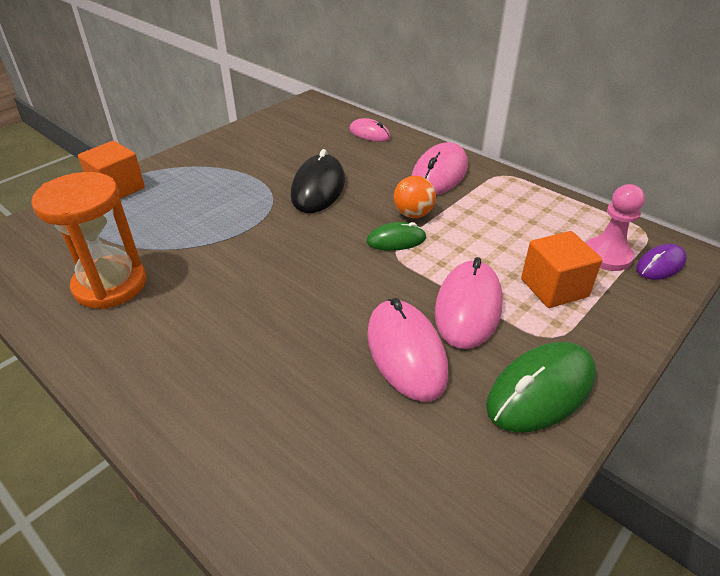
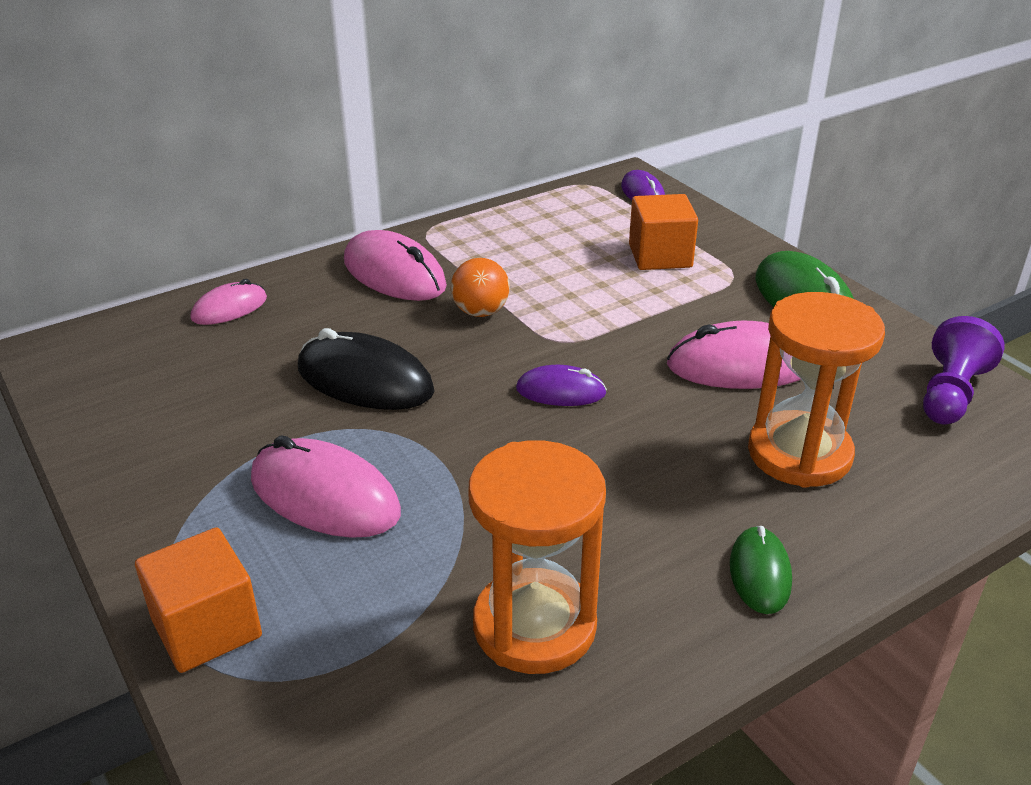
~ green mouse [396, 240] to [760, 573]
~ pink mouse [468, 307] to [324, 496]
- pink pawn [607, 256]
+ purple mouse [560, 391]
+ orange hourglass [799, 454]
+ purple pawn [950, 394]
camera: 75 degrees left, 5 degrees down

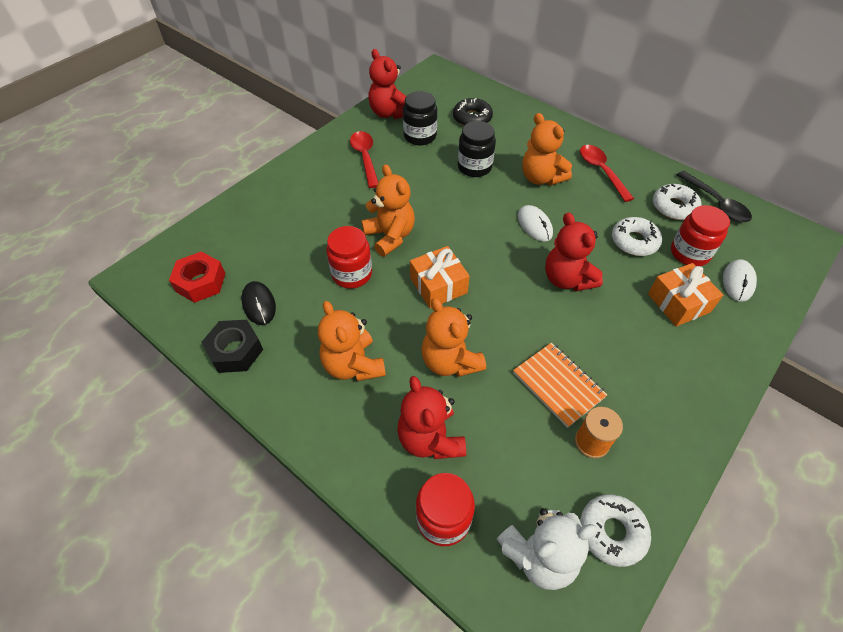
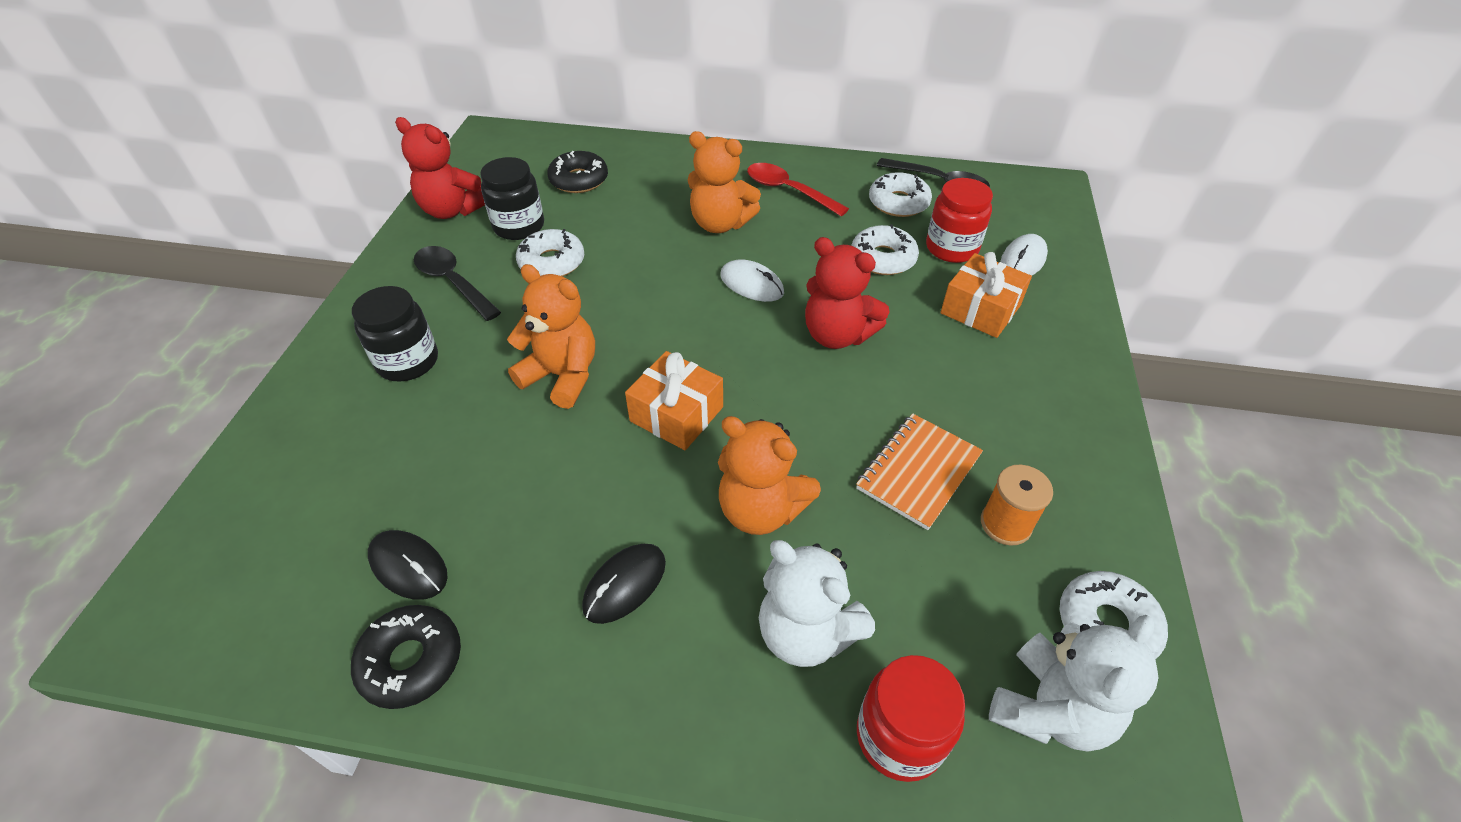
- red nut [200, 282]
~ black nut [235, 351] to black donut [411, 661]
~ orange teddy bear [353, 365] to black mouse [625, 584]
- red jar [352, 274]
~ red spoon [365, 157] to black spoon [453, 282]
~ red teddy bear [430, 439] to white teddy bear [806, 632]
~ black jar [474, 167] to [408, 361]
~ orange notebook [558, 385] = [918, 472] 75 degrees counterclockwise
~ white mouse [738, 282] = [1023, 260] 45 degrees clockwise
+ white donut [552, 262]
camera: 30 degrees left, 5 degrees down

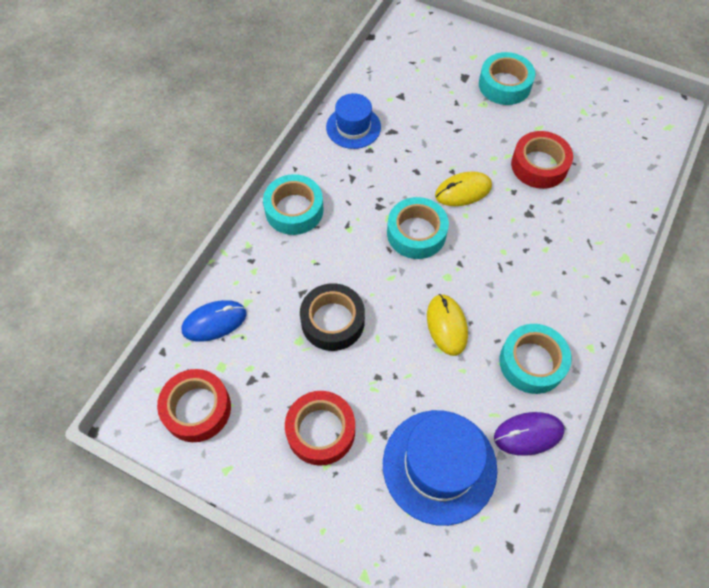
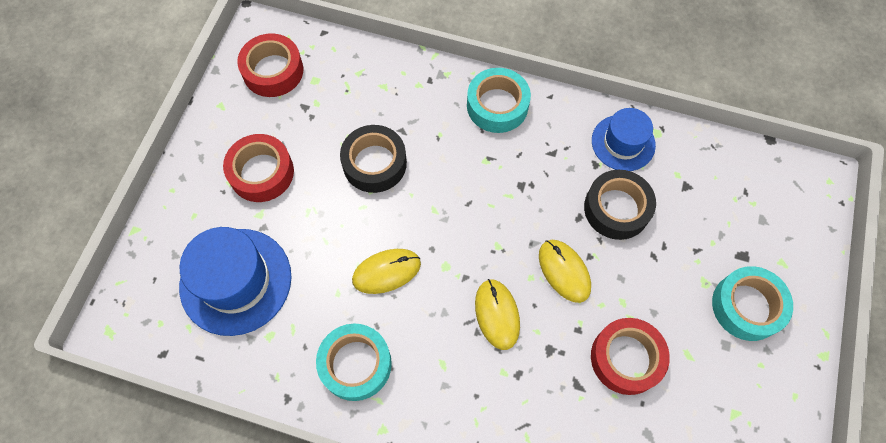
- blue mouse [214, 322]
- turquoise tape [416, 233]
- purple mouse [528, 434]
+ yellow mouse [497, 314]
+ black tape [616, 209]
camera: 80 degrees right, 5 degrees up

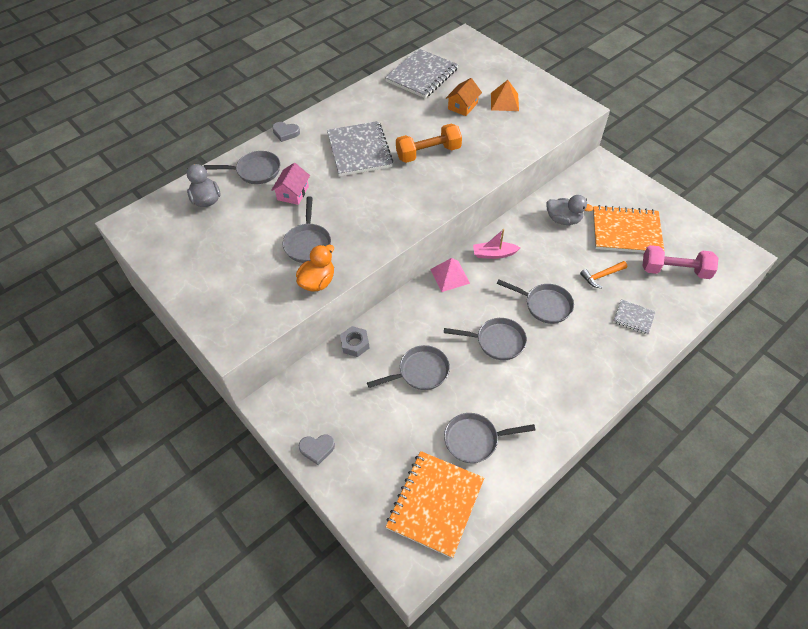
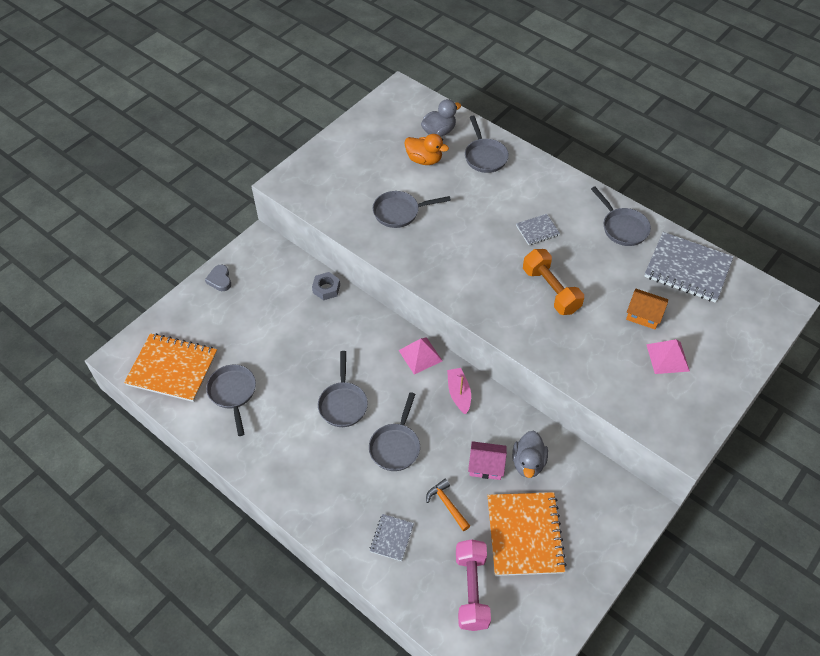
~ pink house [293, 193] to [486, 466]
- grey heart [285, 133]
~ orange duck [317, 282] to [424, 160]
~ grey notebook [359, 150] = [537, 230] x0.49
~ grey pan [420, 372] to [622, 228]
~ orange pyramid [504, 101] to pink pyramid [667, 357]
camera: 80 degrees right, 0 degrees up

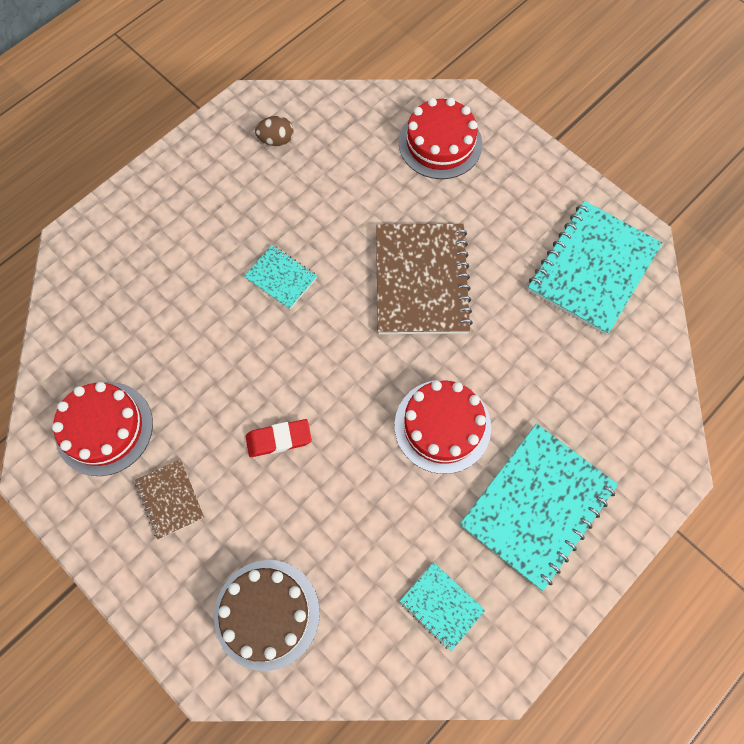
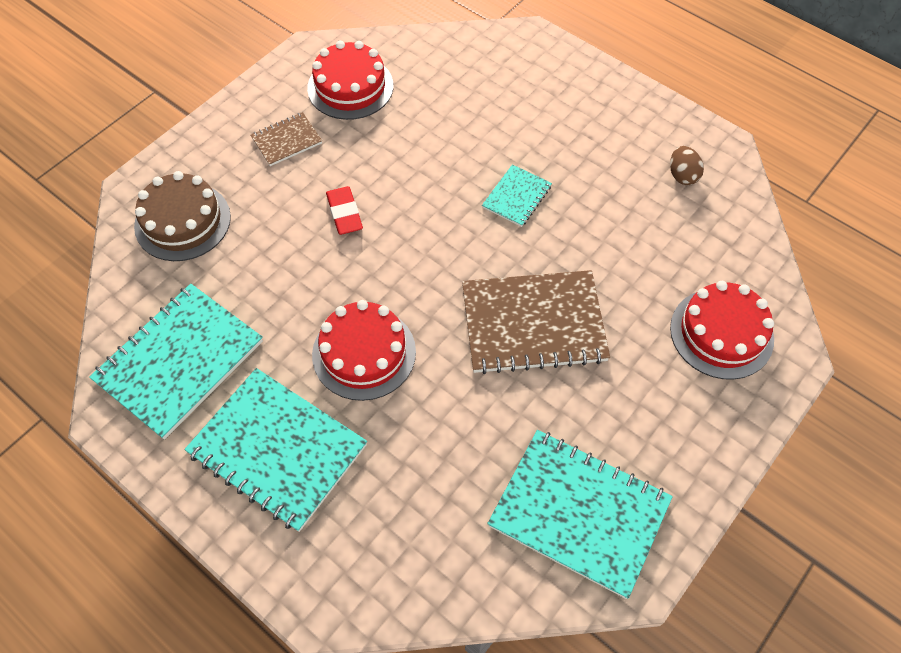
~ turquoise notebook [441, 606] = [179, 361] x2.01
camera: 85 degrees right, 10 degrees down

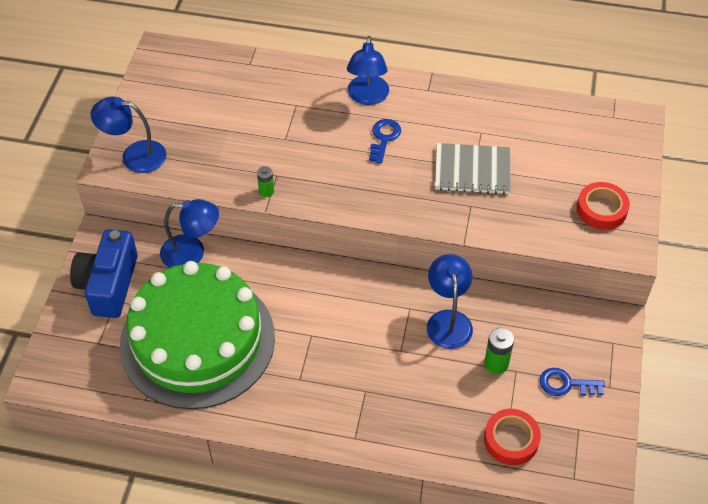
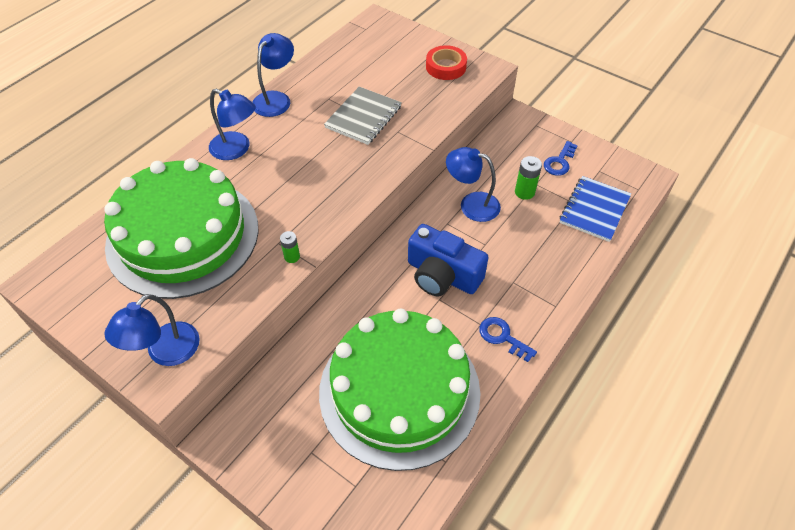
~ blue camera [108, 285] to [442, 275]
~ blue lamp [192, 253] to [276, 99]
~ blue key [384, 138] to [502, 337]
~ red tape [511, 440] to blue notebook [594, 210]
+ green cake [183, 236]
camera: 65 degrees left, 0 degrees up

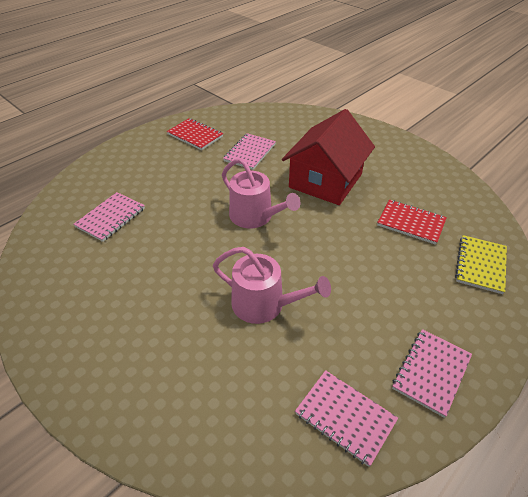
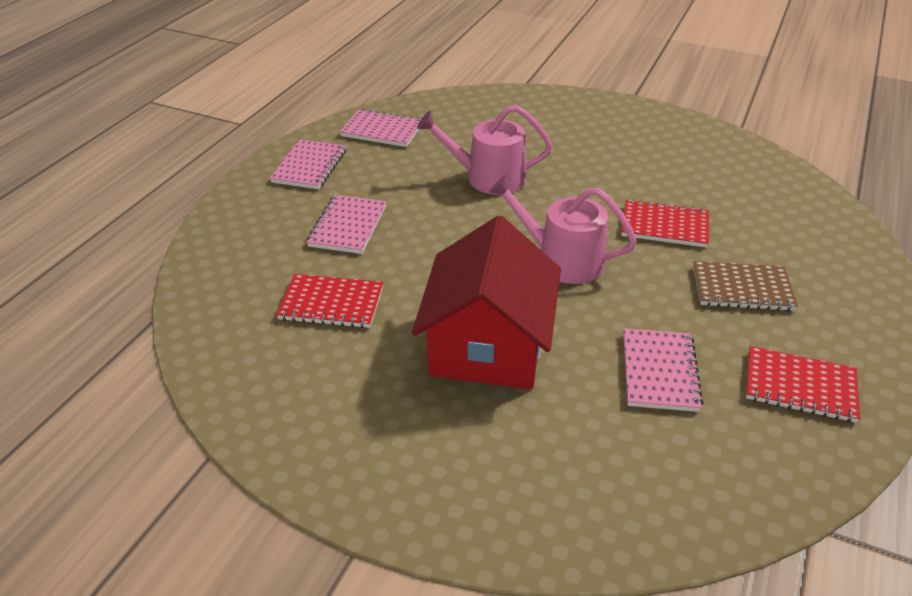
~ pink notebook [110, 218] to [348, 226]
- yellow notebook [480, 265]
+ red notebook [664, 226]
+ brown notebook [742, 288]
camera: 160 degrees right, 5 degrees down

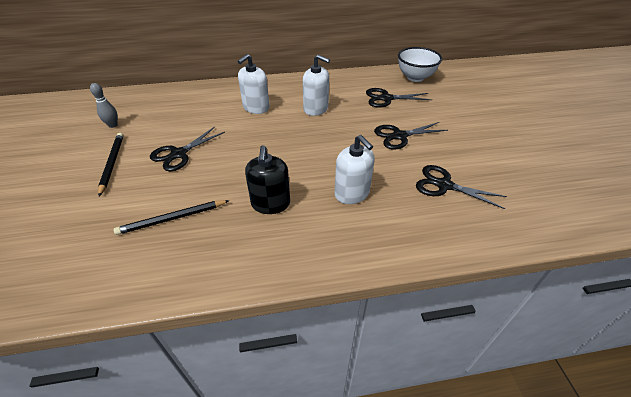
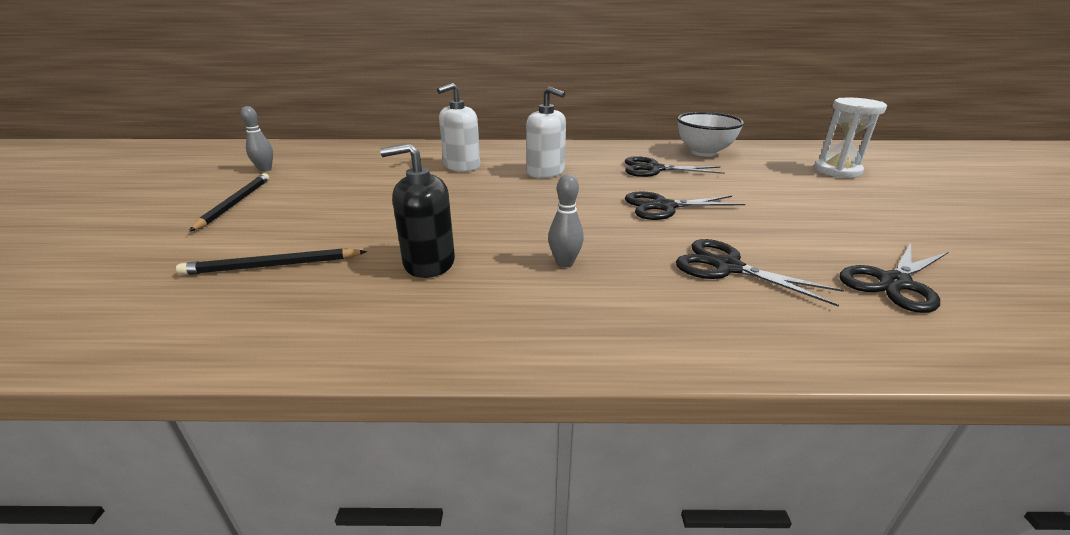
~ black scissors [179, 154] to [894, 283]
~ black soap dispenser [270, 203] = [429, 263] 75 degrees clockwise
~ white soap dispenser [352, 193] to grey bowling pin [564, 263]
+ white hourglass [837, 171]
camera: 10 degrees right, 15 degrees down

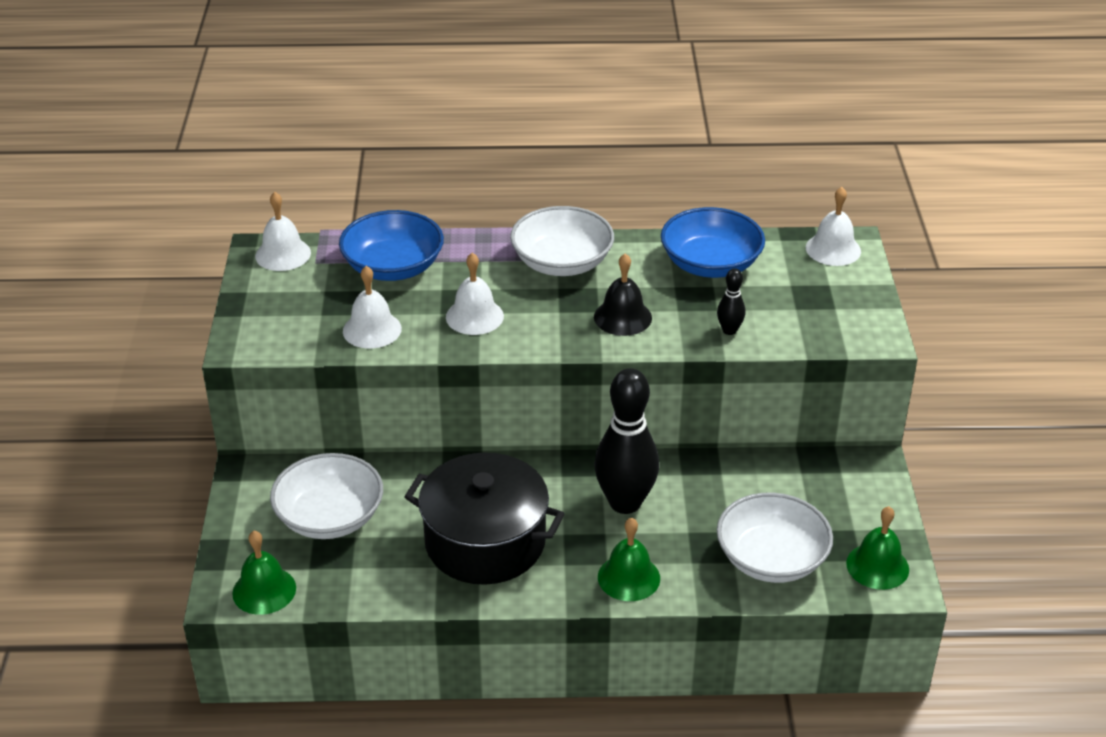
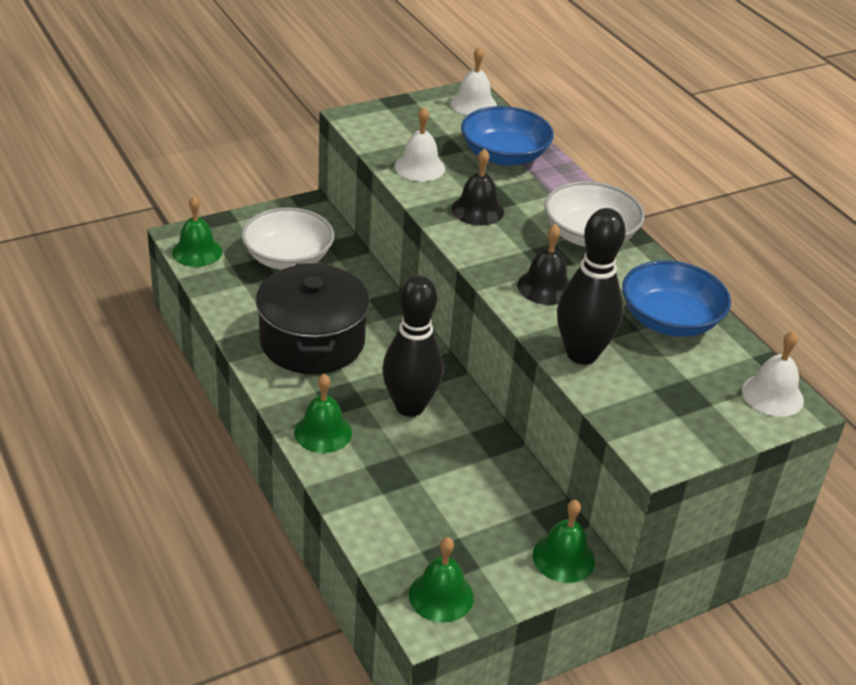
~ white bell [474, 316] to black bell [477, 210]
~ black bowling pin [729, 330] = [582, 354] x2.23
- white bowl [771, 559]
+ green bell [563, 558]
camera: 60 degrees right, 0 degrees up

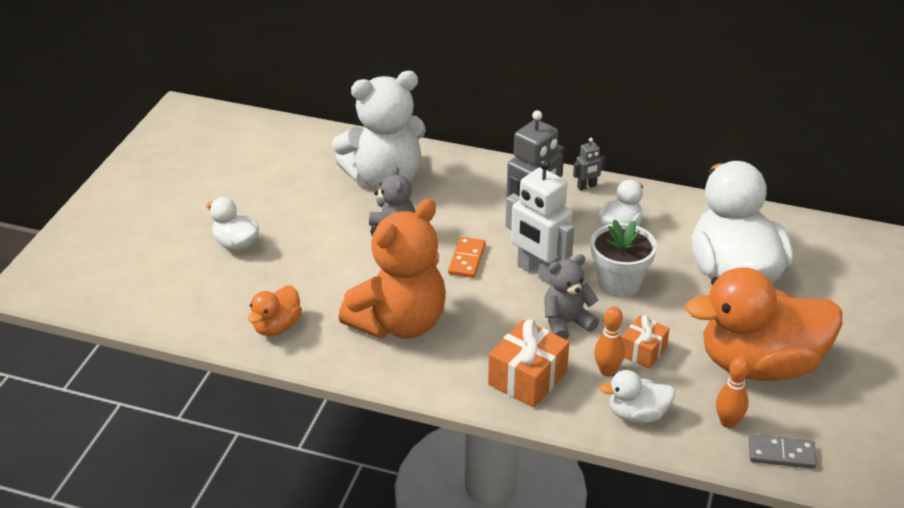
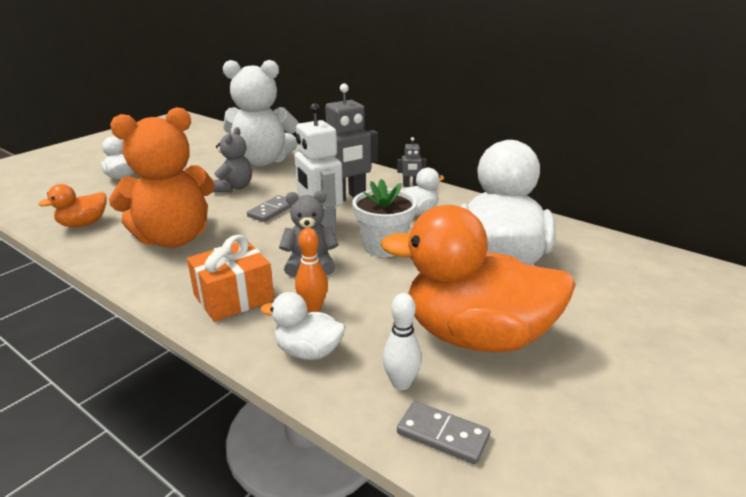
~ orange domino [467, 259] to grey domino [272, 211]
- orange gift [643, 351]
~ orange bowling pin [728, 422] to white bowling pin [401, 383]
camera: 20 degrees right, 10 degrees down

